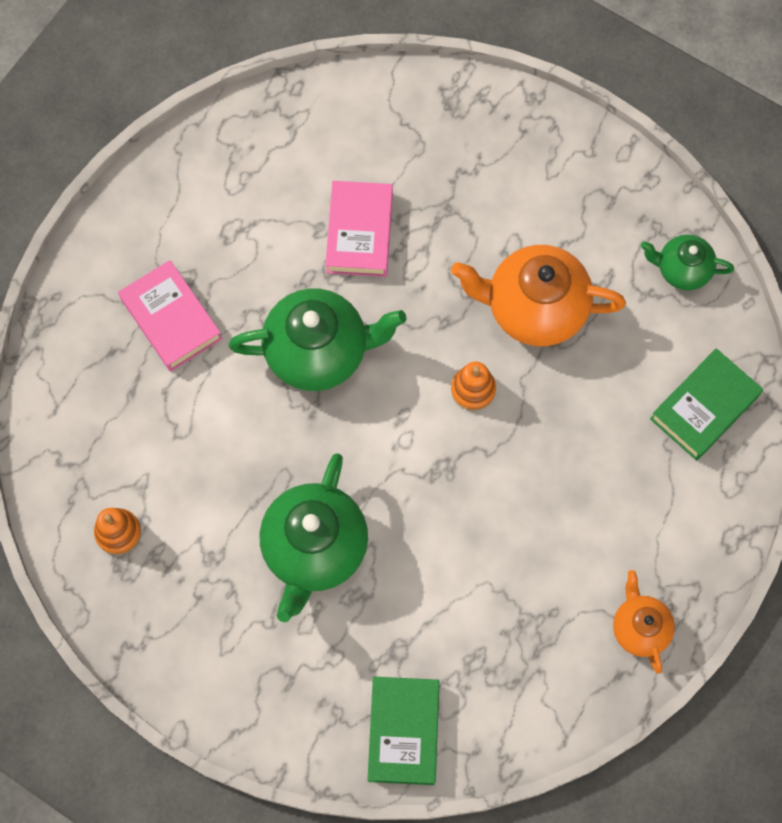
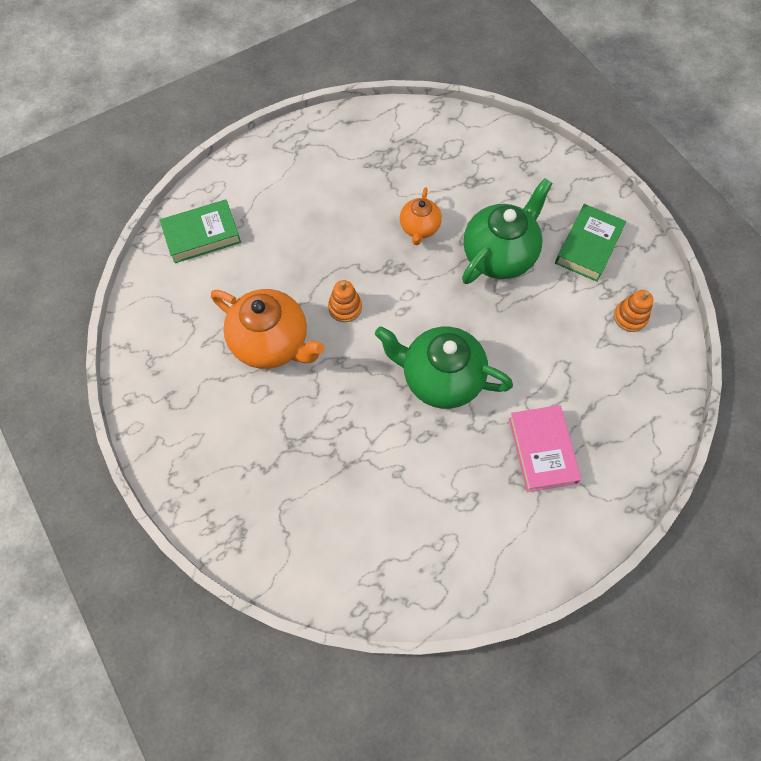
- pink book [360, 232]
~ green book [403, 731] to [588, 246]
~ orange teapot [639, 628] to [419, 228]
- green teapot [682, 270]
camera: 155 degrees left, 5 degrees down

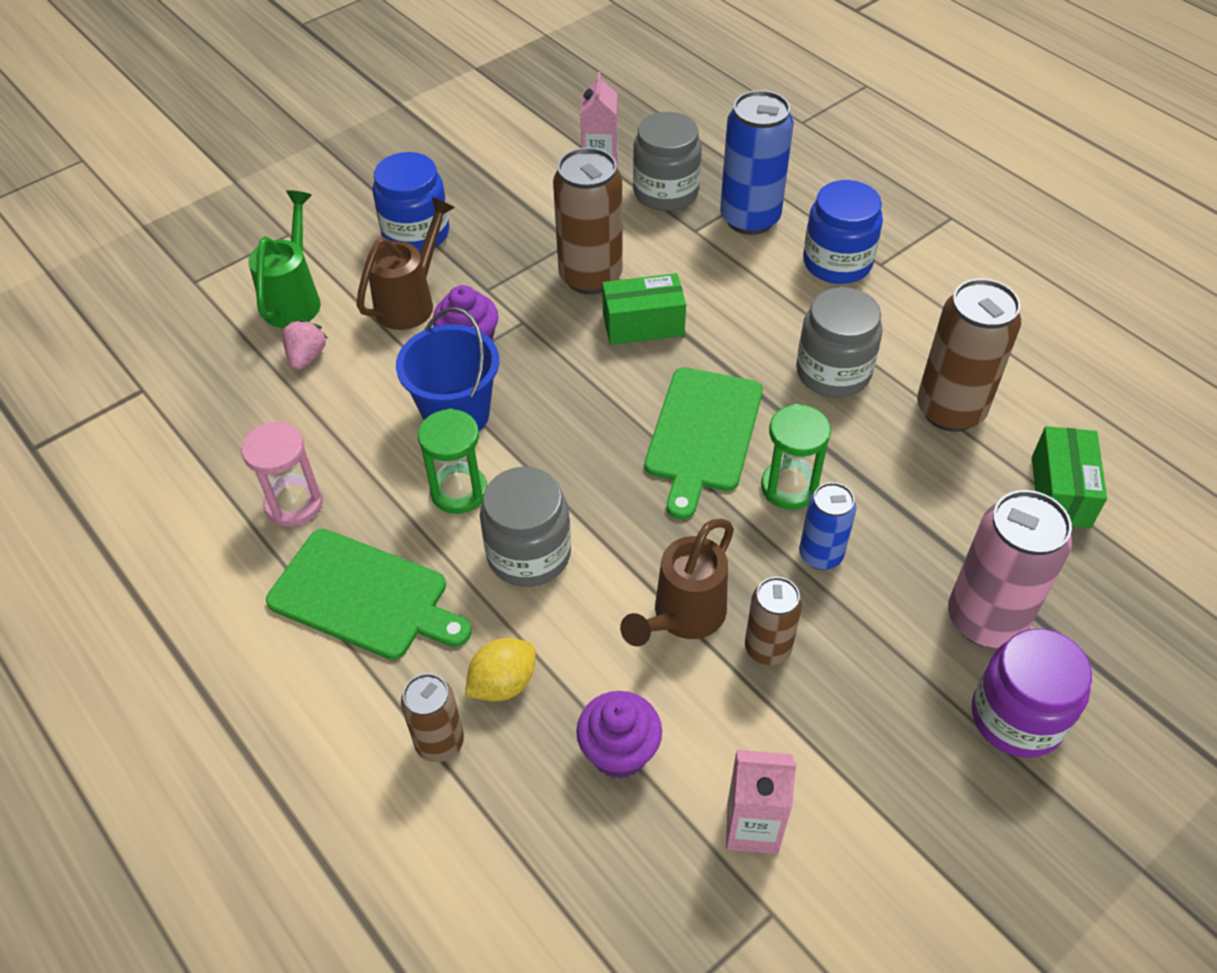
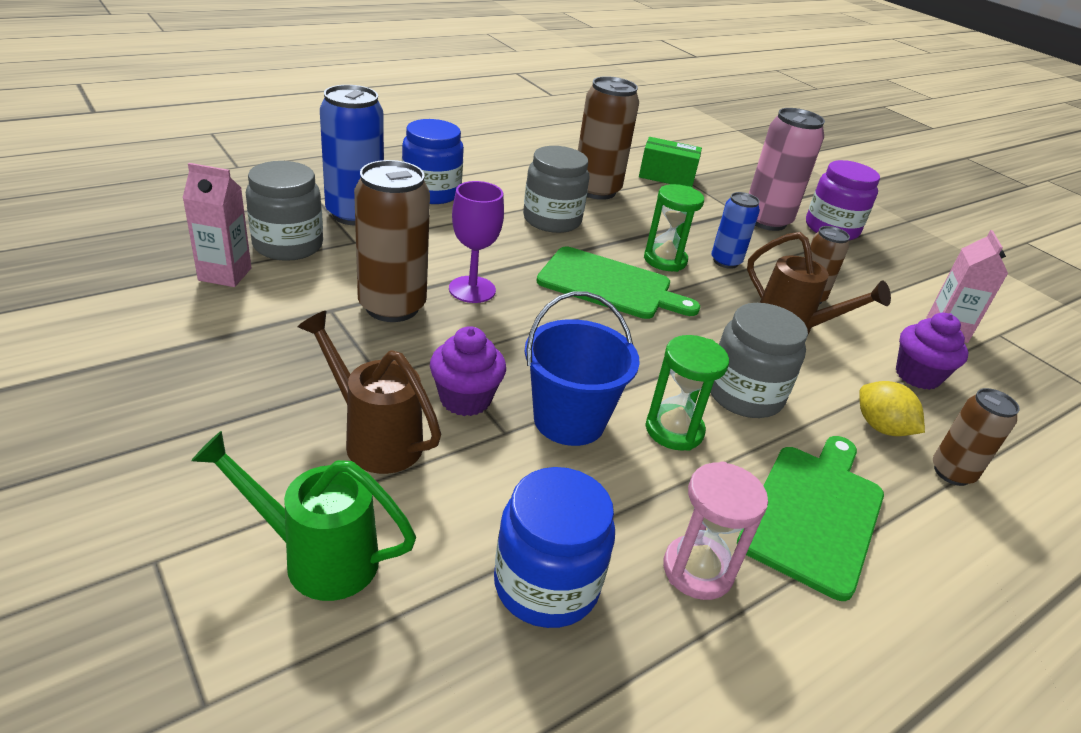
- pink strawberry [306, 357]
~ blue jar [416, 233] to [546, 585]
~ green box [643, 325] to purple goblet [472, 289]
camera: 90 degrees left, 15 degrees down

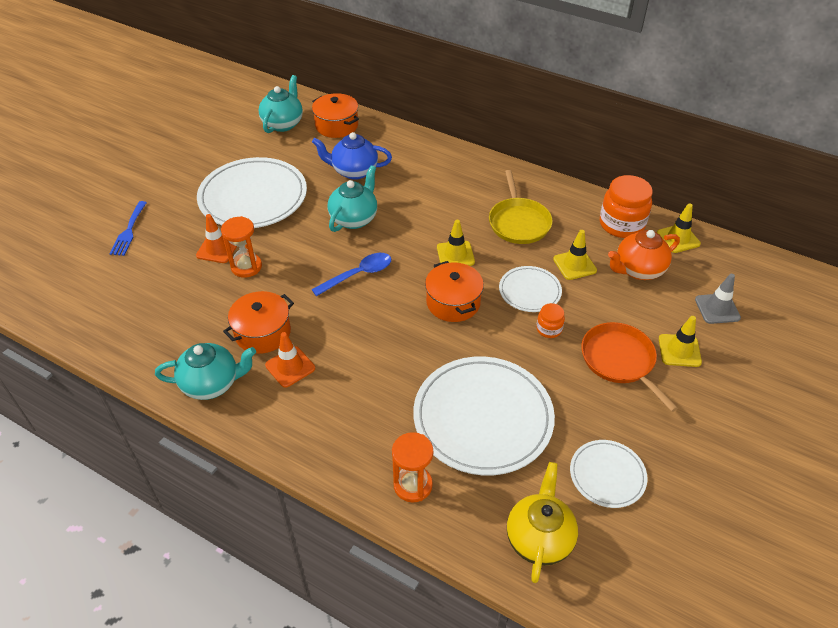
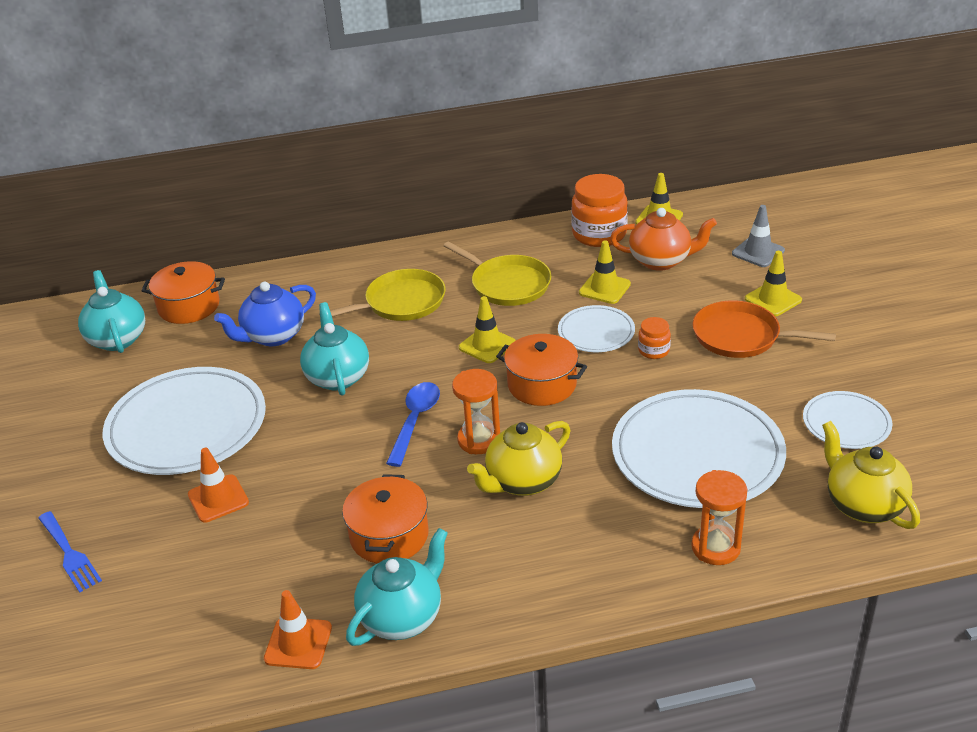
~ orange hourglass [246, 267] to [479, 440]
~ orange traffic cone [290, 367] to [298, 643]
~ orange teapot [638, 270] = [661, 261] 105 degrees counterclockwise
+ yellow pan [401, 302]
+ yellow teapot [522, 482]
camera: 40 degrees left, 10 degrees down

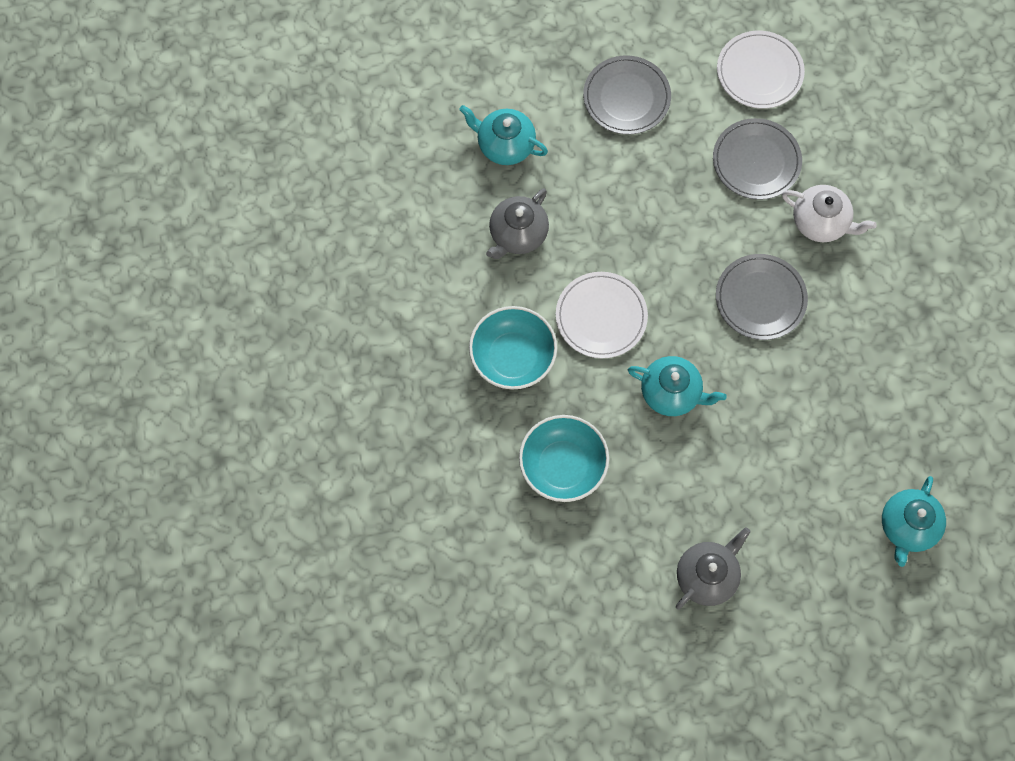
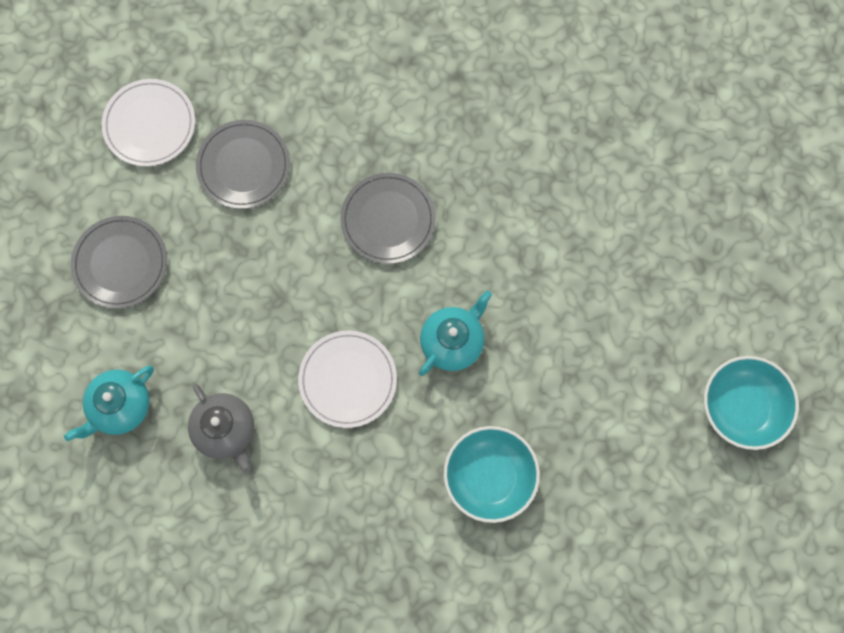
~ turquoise bowl [513, 357] to [742, 407]
- grey teapot [707, 576]
- white teapot [821, 222]
- turquoise teapot [907, 527]
camera: 70 degrees left, 5 degrees up

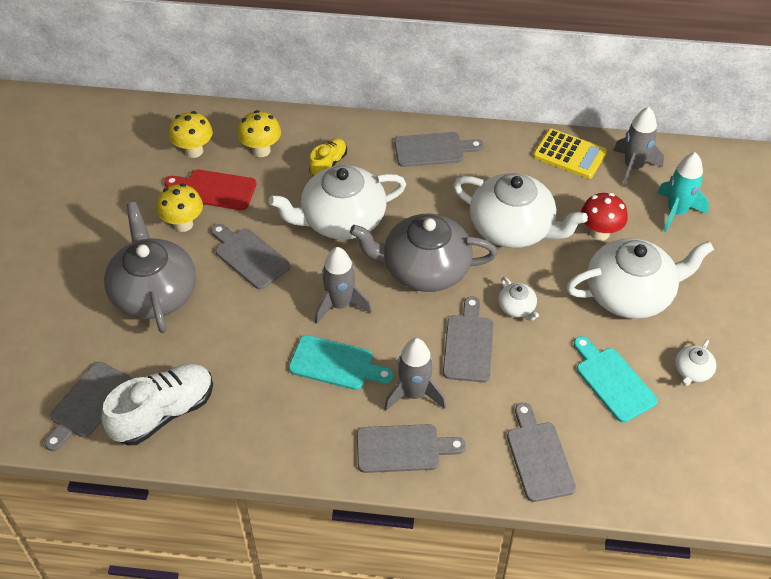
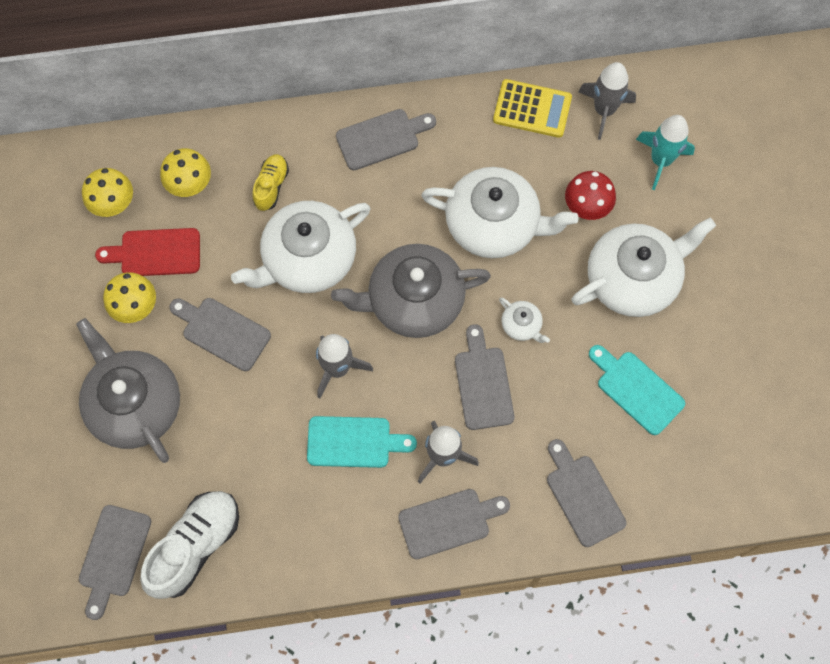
- white teapot [692, 371]
camera: 15 degrees left, 20 degrees up

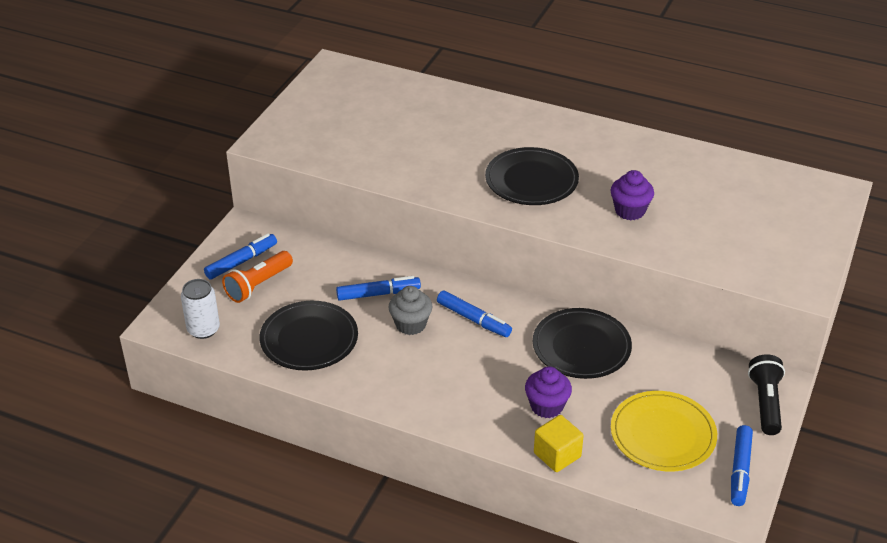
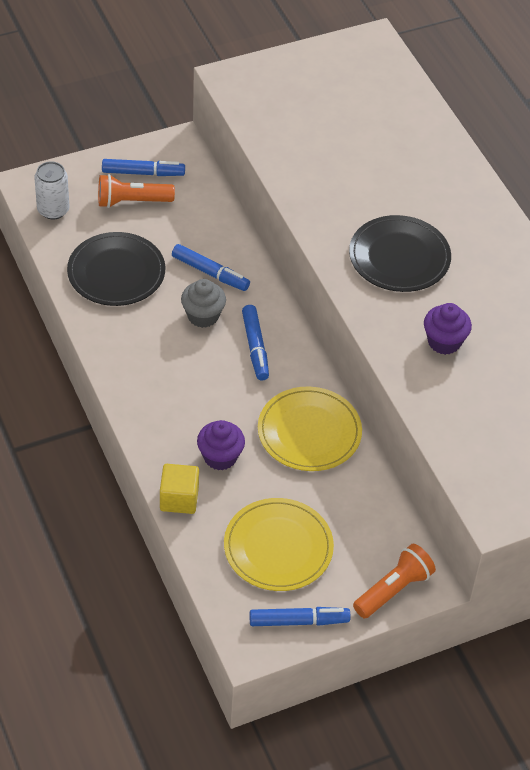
~ black plate [581, 346] to yellow plate [309, 432]
~ blue marker [740, 470] = [299, 621] 150 degrees counterclockwise
~ black flashlight [765, 403] to orange flashlight [393, 589]
camera: 40 degrees right, 10 degrees up

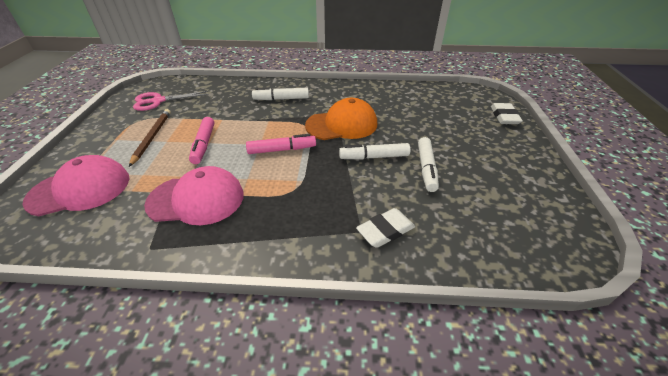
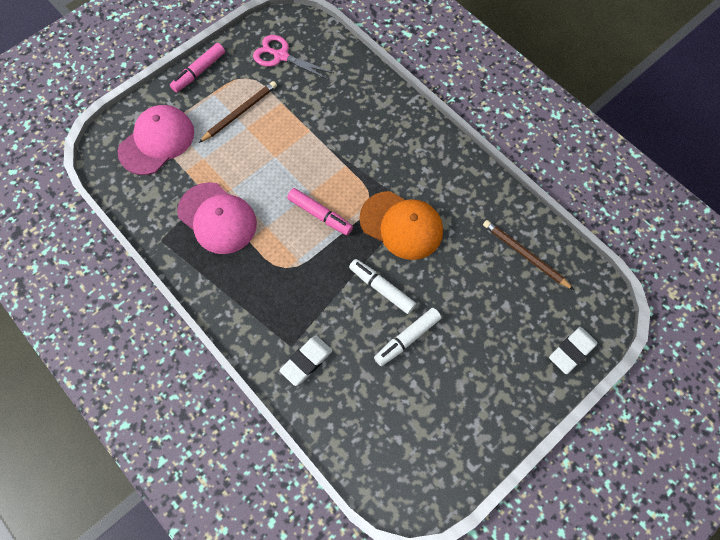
~ pink cap [80, 189] = [157, 141] 75 degrees counterclockwise
~ pink marker [204, 144] to [199, 72]
- white marker [281, 99]
~ white eraser [385, 231] = [306, 361] 60 degrees counterclockwise
+ brown pencil [525, 255]
camera: 45 degrees right, 25 degrees up

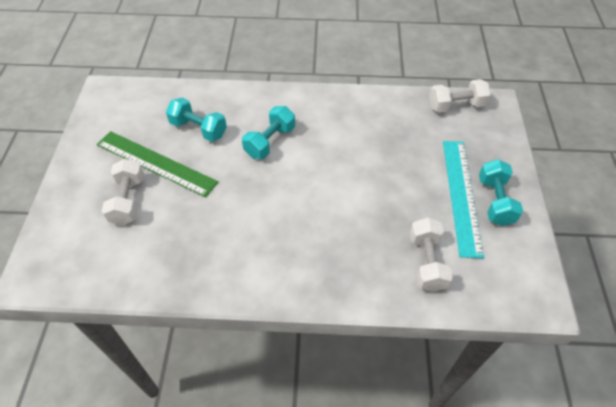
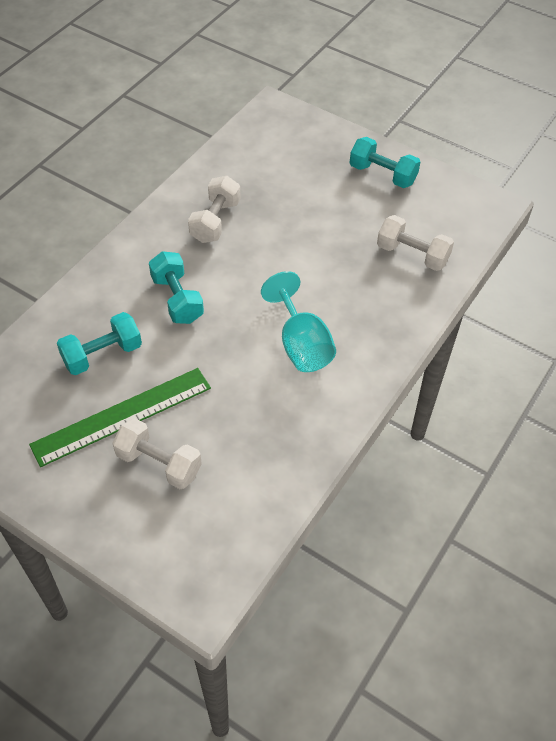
~ white dumbbell [456, 106] to [215, 221]
- turquoise ruler [461, 195]
+ turquoise goblet [301, 344]
camera: 60 degrees left, 0 degrees up

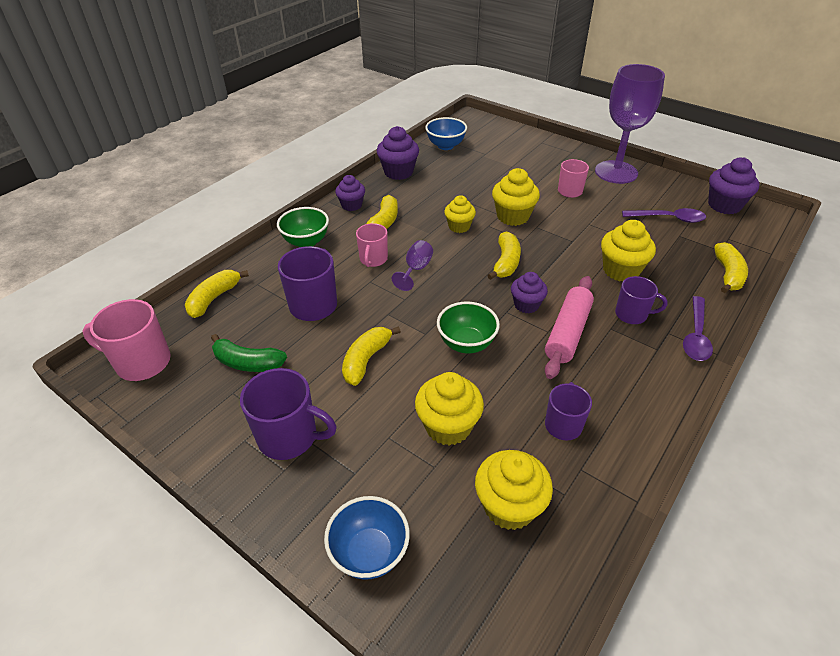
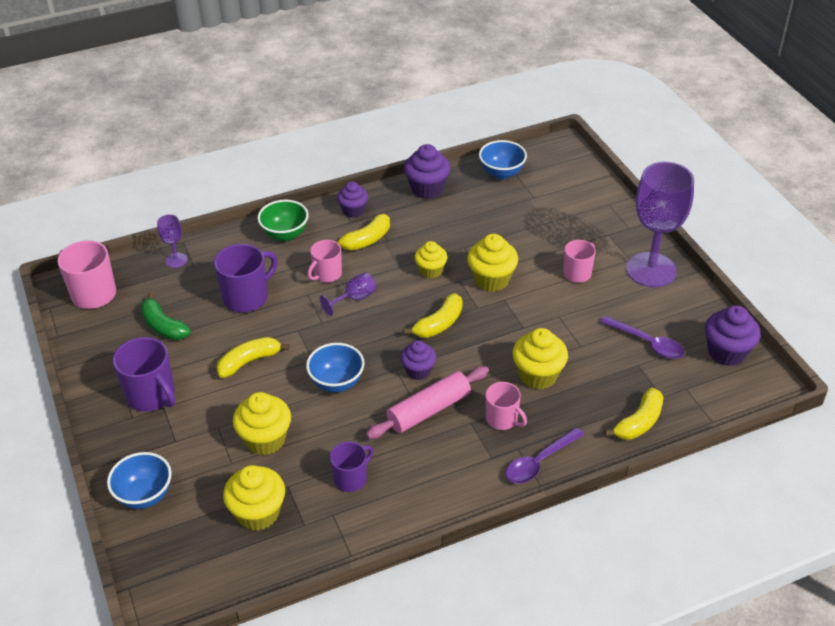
~ yellow banana [214, 298] to purple goblet [176, 260]
~ green bowl [466, 344] to blue bowl [337, 382]
~ purple mug [632, 314] to pink mug [502, 419]
camera: 30 degrees right, 0 degrees up

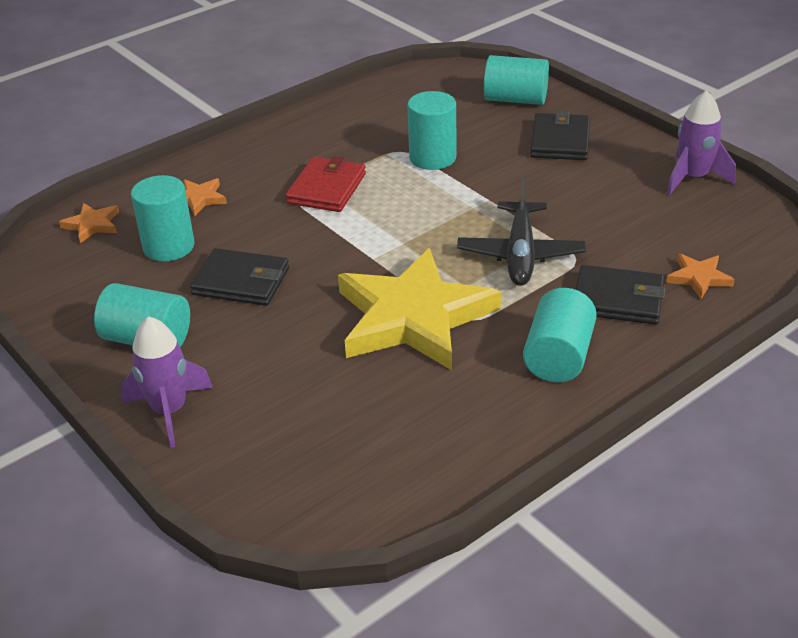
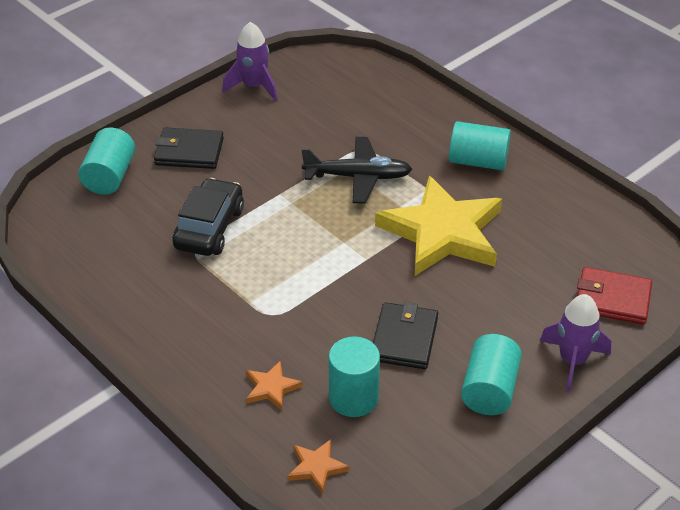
~ red wallet [327, 188] to [612, 299]
~ turquoise cylinder [432, 158] to black car [209, 228]
- black wallet [618, 299]
- orange star [699, 278]
camera: 95 degrees left, 5 degrees up

